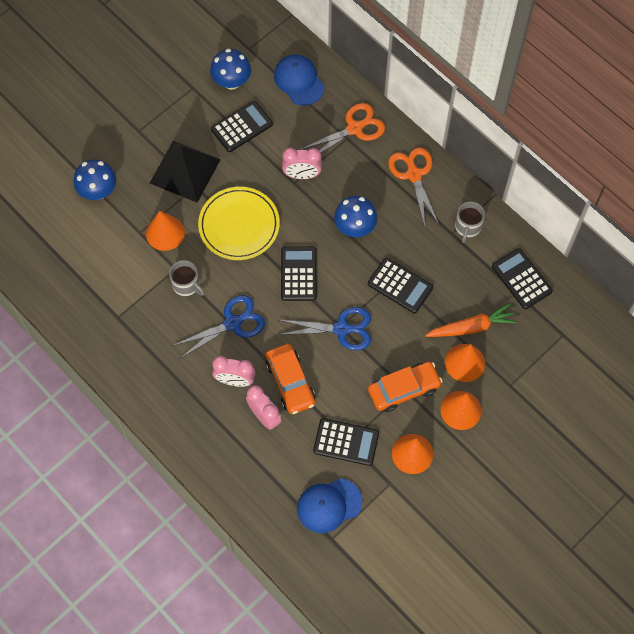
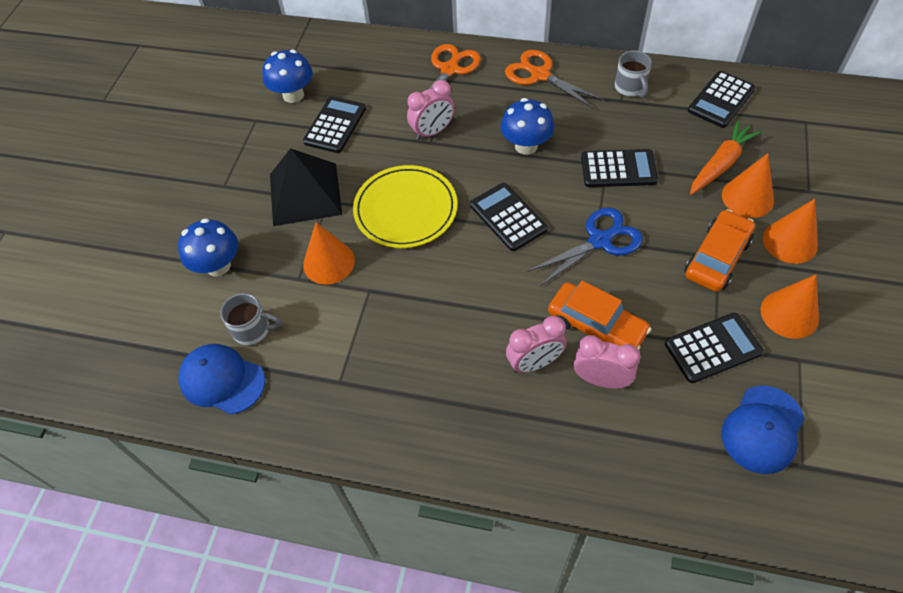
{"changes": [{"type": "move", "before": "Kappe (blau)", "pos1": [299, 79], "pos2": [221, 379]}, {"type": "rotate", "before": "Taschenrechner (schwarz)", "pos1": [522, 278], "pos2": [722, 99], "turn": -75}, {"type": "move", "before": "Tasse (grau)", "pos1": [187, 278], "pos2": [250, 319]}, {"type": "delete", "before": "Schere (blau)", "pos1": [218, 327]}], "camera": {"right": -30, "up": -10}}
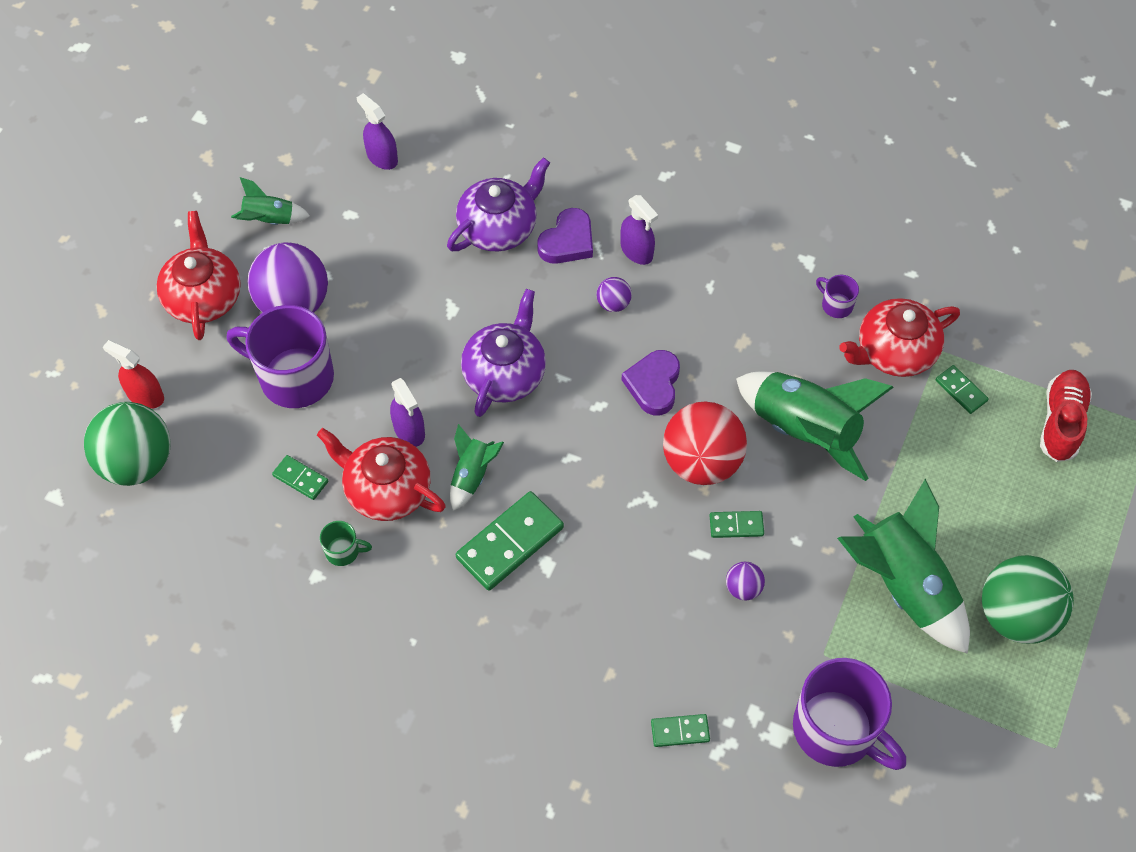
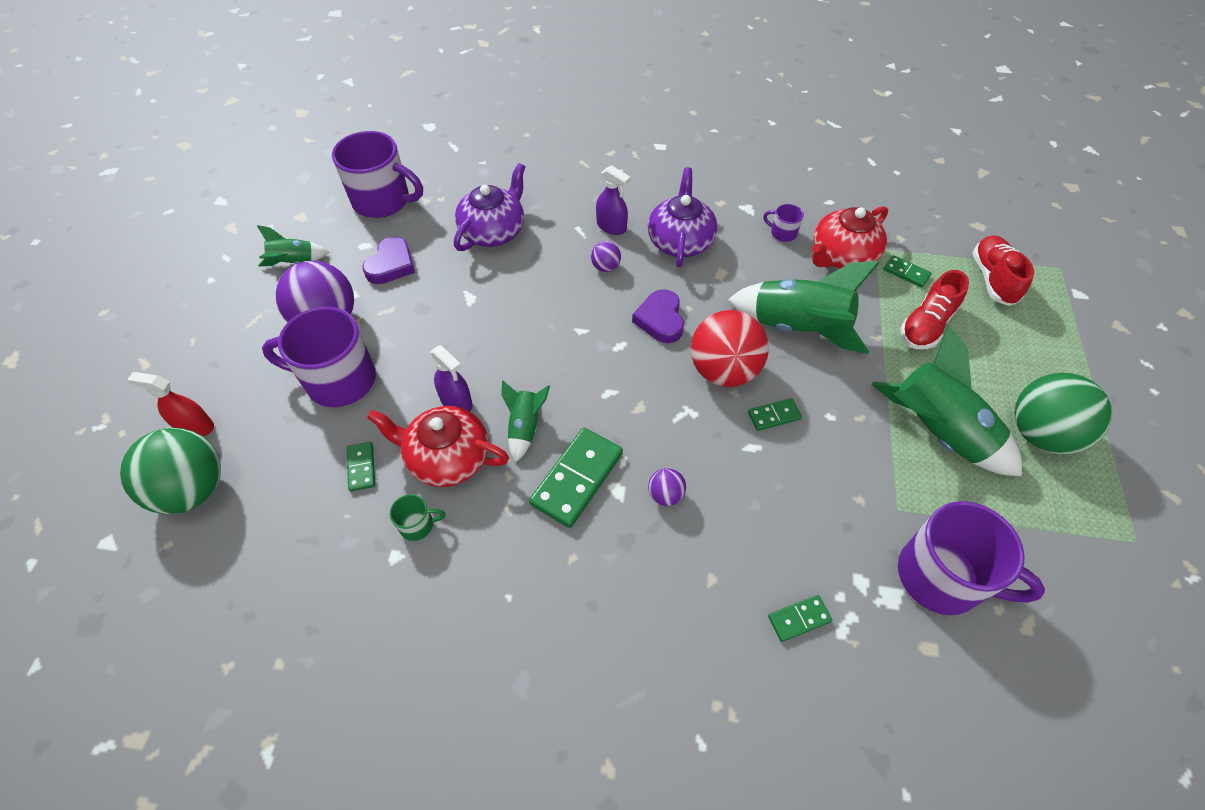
{"changes": [{"type": "replace", "before": "Sprühflasche (lila)", "after": "Tasse (lila)", "pos1": [377, 131], "pos2": [377, 174]}, {"type": "move", "before": "Herz (lila)", "pos1": [565, 236], "pos2": [388, 260]}, {"type": "delete", "before": "Teekanne (rot)", "pos1": [198, 275]}, {"type": "move", "before": "Teekanne (lila)", "pos1": [503, 353], "pos2": [683, 217]}, {"type": "rotate", "before": "Dominostein (grün)", "pos1": [300, 477], "pos2": [361, 467], "turn": 60}, {"type": "move", "before": "Ball (lila)", "pos1": [745, 581], "pos2": [667, 487]}, {"type": "insert", "after": "Schuh (rot)", "pos2": [934, 309]}], "camera": {"right": -15, "up": -5}}
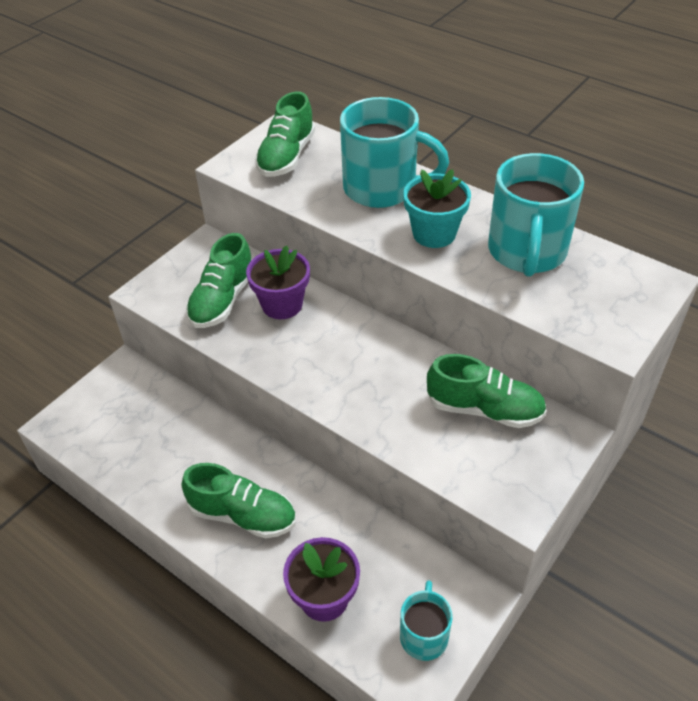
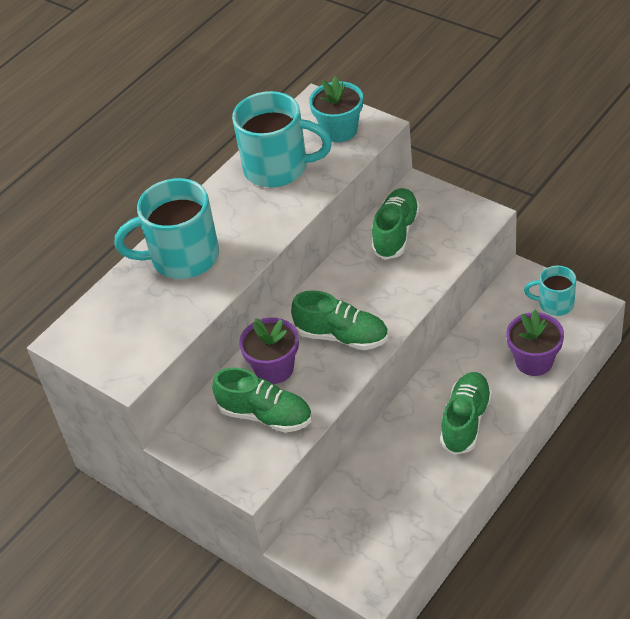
{"changes": [{"type": "move", "before": "Schuh (grün)", "pos1": [285, 134], "pos2": [339, 320]}, {"type": "rotate", "before": "Tasse (türkis)", "pos1": [394, 152], "pos2": [167, 228], "turn": -120}, {"type": "move", "before": "Blumentopf (türkis)", "pos1": [437, 208], "pos2": [336, 109]}], "camera": {"right": -85, "up": 0}}
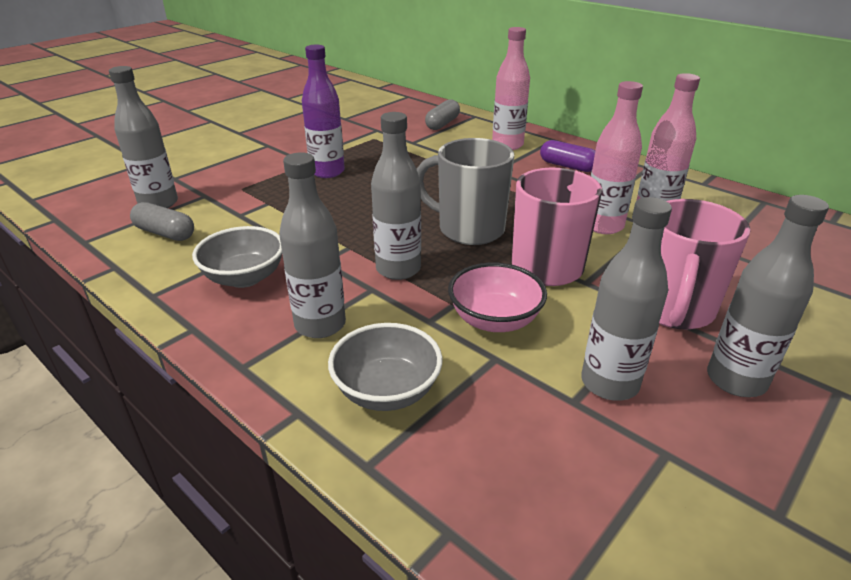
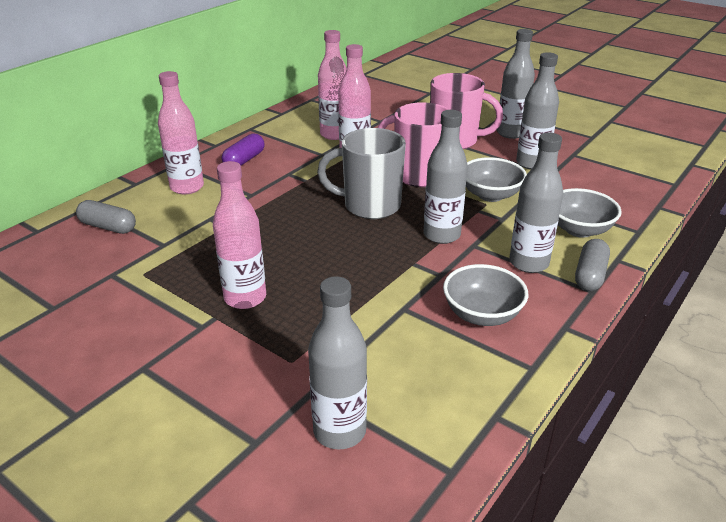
{"changes": [{"type": "recolor", "before": "Flasche (lila)", "after": "Flasche (rosa)", "pos1": [323, 111], "pos2": [239, 235]}, {"type": "rotate", "before": "Tasse (grau)", "pos1": [465, 191], "pos2": [361, 173], "turn": 75}, {"type": "move", "before": "Kapsel (grau)", "pos1": [162, 221], "pos2": [592, 265]}, {"type": "recolor", "before": "Schüssel (rosa)", "after": "Schüssel (grau)", "pos1": [497, 297], "pos2": [496, 179]}], "camera": {"right": -95, "up": 0}}
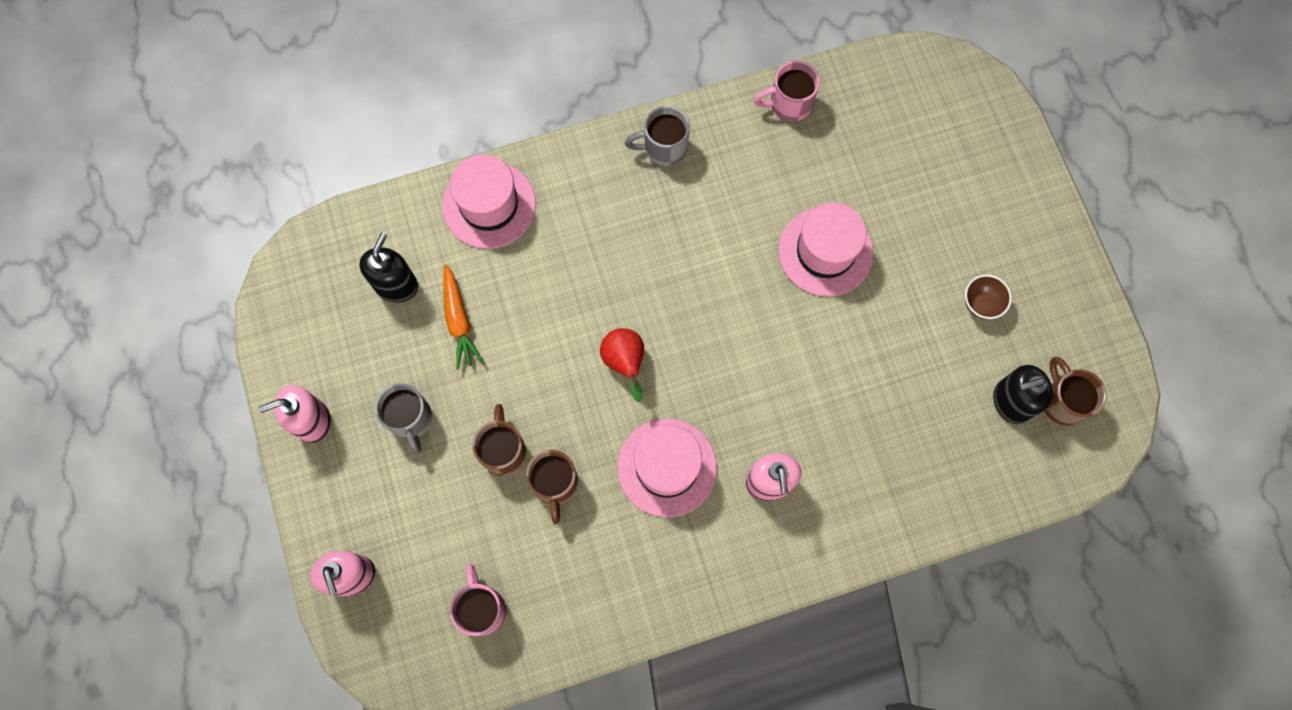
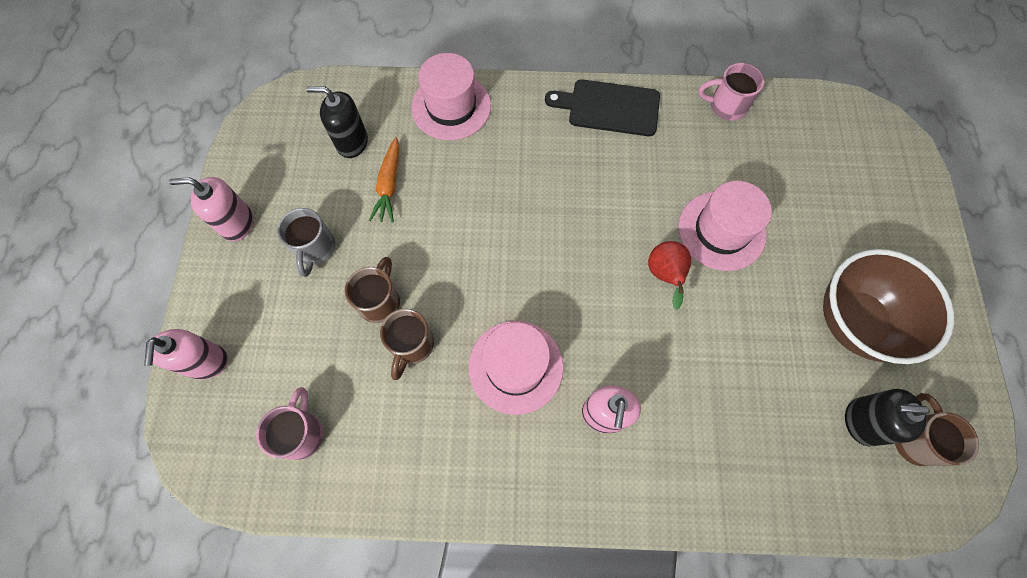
{"changes": [{"type": "replace", "before": "Tasse (grau)", "after": "Schneidebrett (schwarz)", "pos1": [657, 136], "pos2": [602, 107]}, {"type": "rotate", "before": "Seifenspender (schwarz)", "pos1": [388, 267], "pos2": [337, 122], "turn": -120}, {"type": "resize", "before": "Schüssel (braun)", "pos1": [988, 297], "pos2": [888, 306], "scale": 2.48}, {"type": "move", "before": "Birne (rot)", "pos1": [622, 365], "pos2": [669, 275]}], "camera": {"right": 20, "up": -5}}
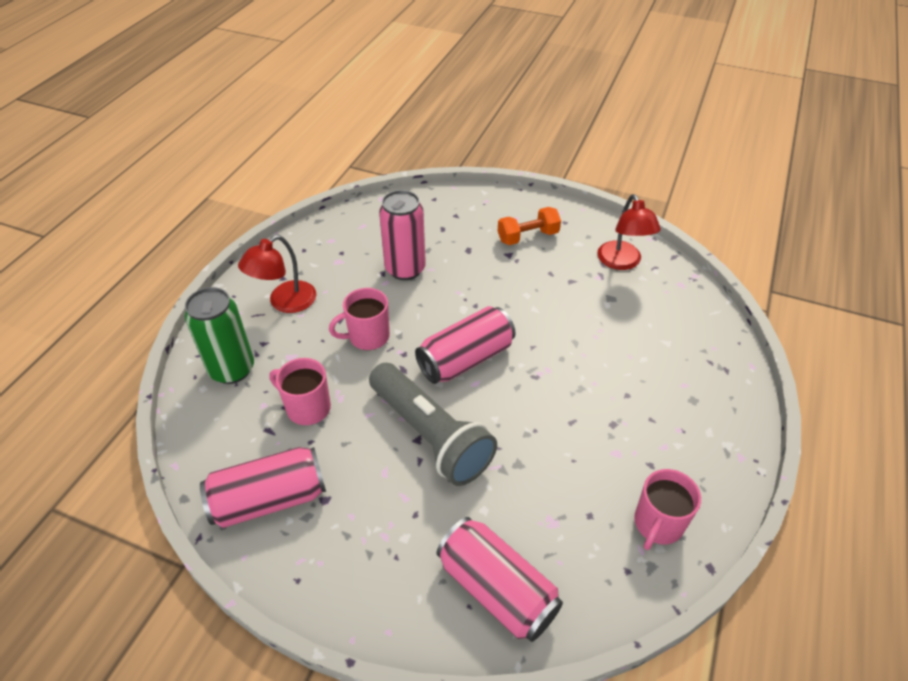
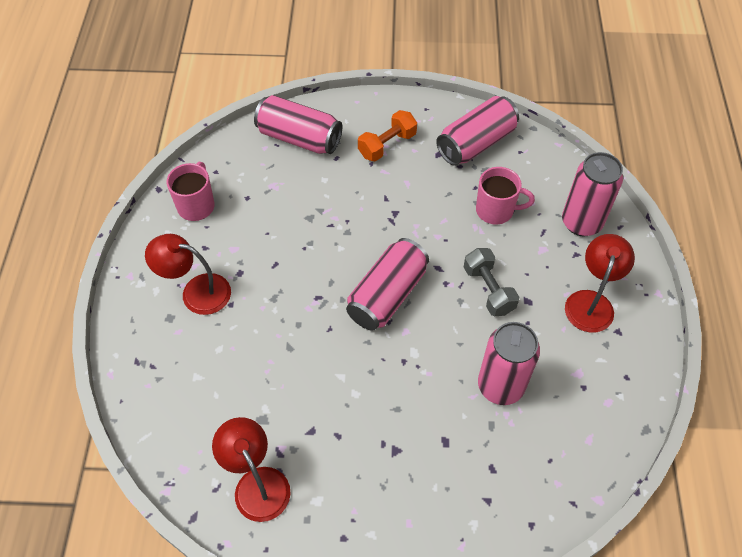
{"changes": [{"type": "move", "before": "Hantel (orange)", "pos1": [529, 226], "pos2": [387, 135]}, {"type": "recolor", "before": "Dose (grün)", "after": "Dose (rosa)", "pos1": [219, 335], "pos2": [592, 194]}, {"type": "replace", "before": "Tasse (rosa)", "after": "Hantel (grau)", "pos1": [359, 319], "pos2": [491, 282]}, {"type": "delete", "before": "Taschenlampe (grau)", "pos1": [433, 424]}, {"type": "insert", "after": "Lampe (rot)", "pos2": [188, 274]}], "camera": {"right": 160, "up": 10}}
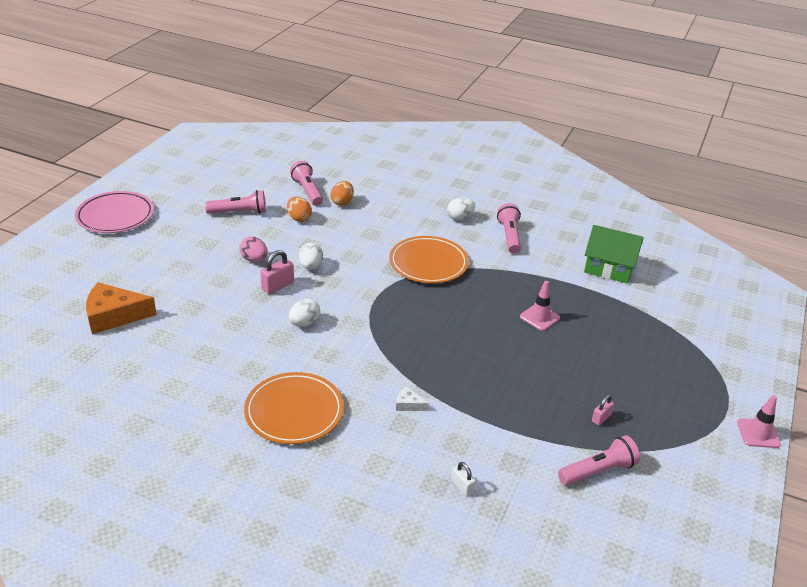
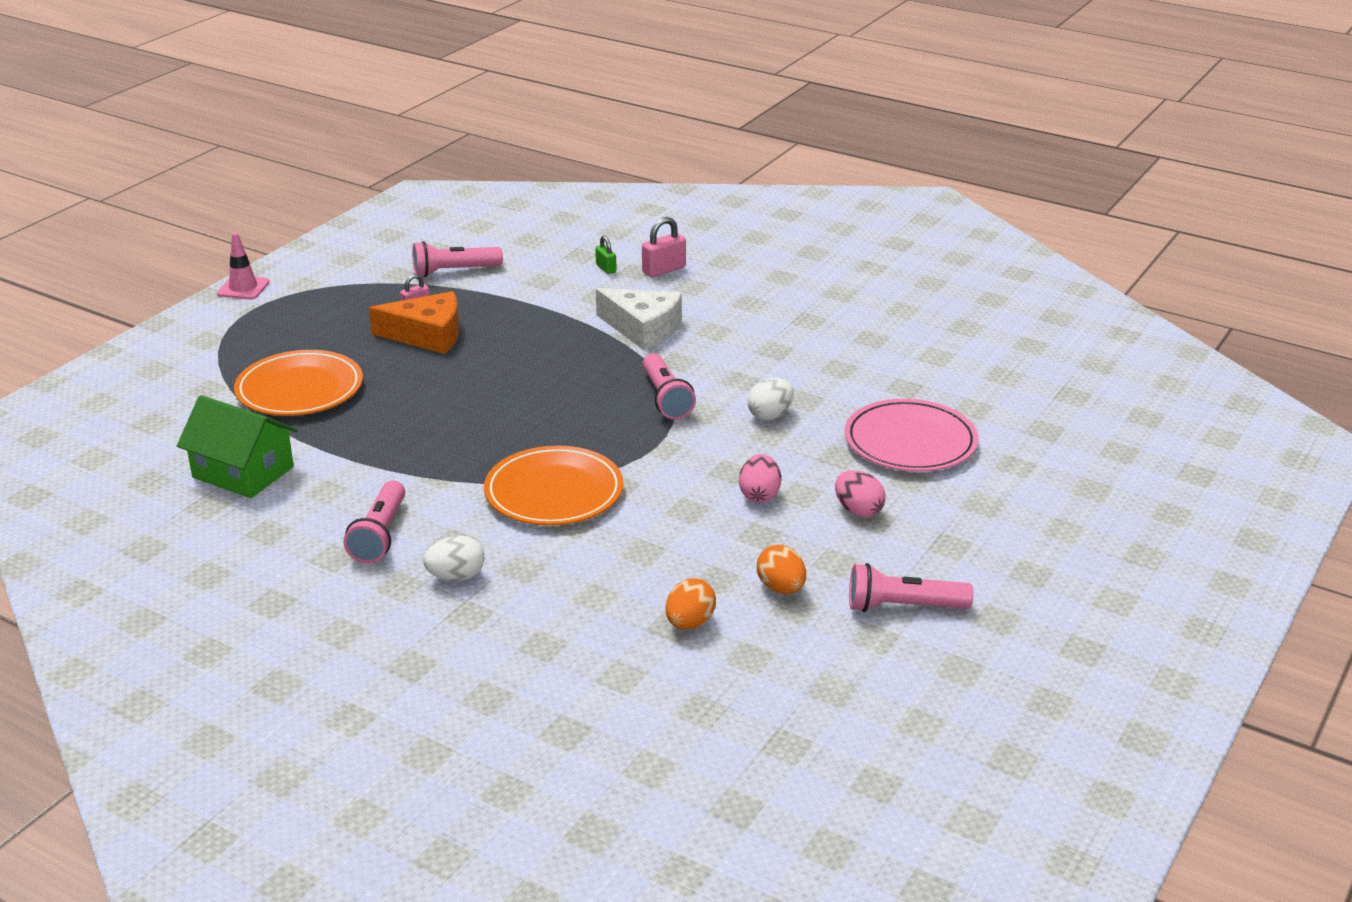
{"changes": [{"type": "move", "before": "Taschenlampe (rosa)", "pos1": [306, 183], "pos2": [669, 386]}, {"type": "move", "before": "Teller (rosa)", "pos1": [114, 212], "pos2": [911, 435]}, {"type": "recolor", "before": "Ei (weiß)", "after": "Ei (rosa)", "pos1": [311, 256], "pos2": [760, 478]}, {"type": "move", "before": "Vorhängeschloss (rosa)", "pos1": [277, 272], "pos2": [664, 247]}, {"type": "delete", "before": "Leitkegel (rosa)", "pos1": [540, 306]}, {"type": "move", "before": "Käse (orange)", "pos1": [121, 308], "pos2": [414, 322]}, {"type": "move", "before": "Teller (orange)", "pos1": [294, 408], "pos2": [298, 383]}, {"type": "resize", "before": "Käse (weiß)", "pos1": [412, 398], "pos2": [639, 319], "scale": 2.22}, {"type": "recolor", "before": "Vorhängeschloss (weiß)", "after": "Vorhängeschloss (grün)", "pos1": [463, 479], "pos2": [605, 255]}], "camera": {"right": -170, "up": -5}}
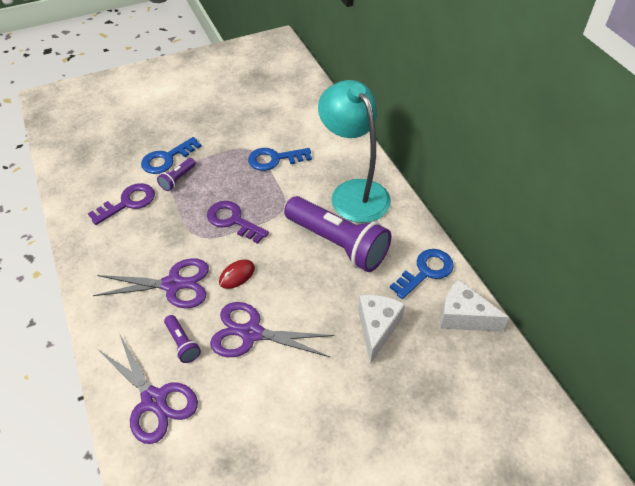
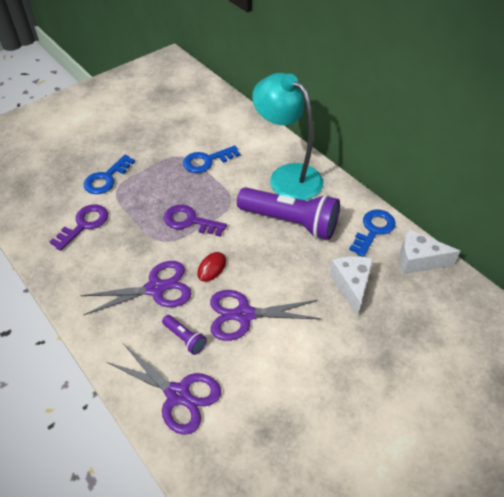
{"changes": [{"type": "delete", "before": "Taschenlampe (lila)", "pos1": [176, 174]}], "camera": {"right": -15, "up": 0}}
